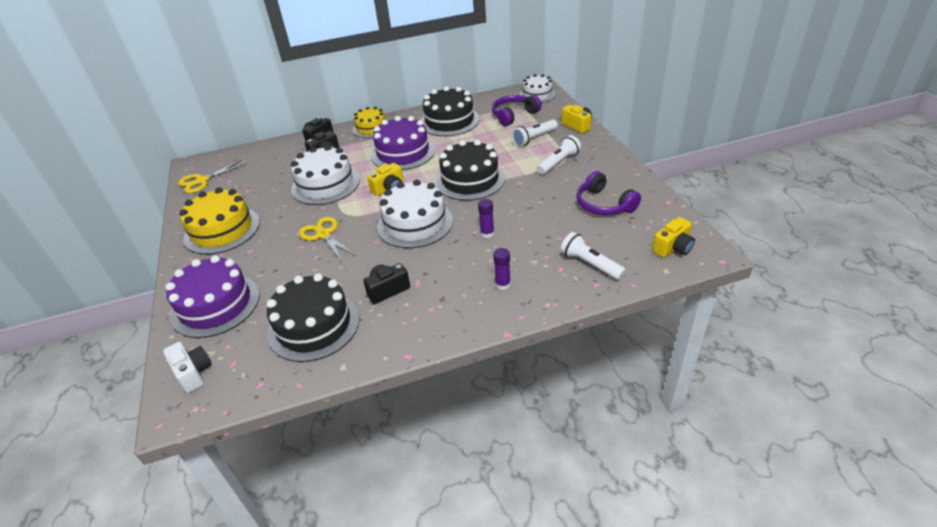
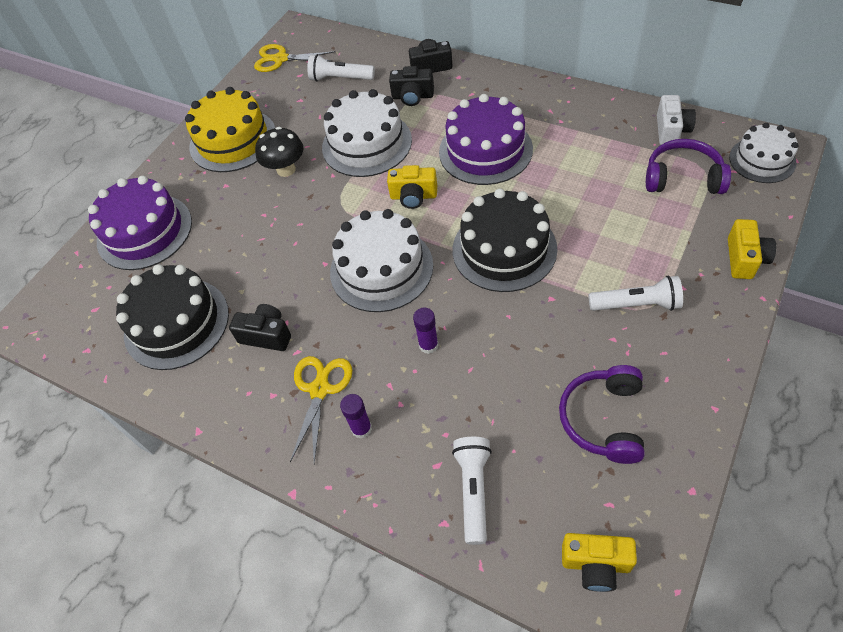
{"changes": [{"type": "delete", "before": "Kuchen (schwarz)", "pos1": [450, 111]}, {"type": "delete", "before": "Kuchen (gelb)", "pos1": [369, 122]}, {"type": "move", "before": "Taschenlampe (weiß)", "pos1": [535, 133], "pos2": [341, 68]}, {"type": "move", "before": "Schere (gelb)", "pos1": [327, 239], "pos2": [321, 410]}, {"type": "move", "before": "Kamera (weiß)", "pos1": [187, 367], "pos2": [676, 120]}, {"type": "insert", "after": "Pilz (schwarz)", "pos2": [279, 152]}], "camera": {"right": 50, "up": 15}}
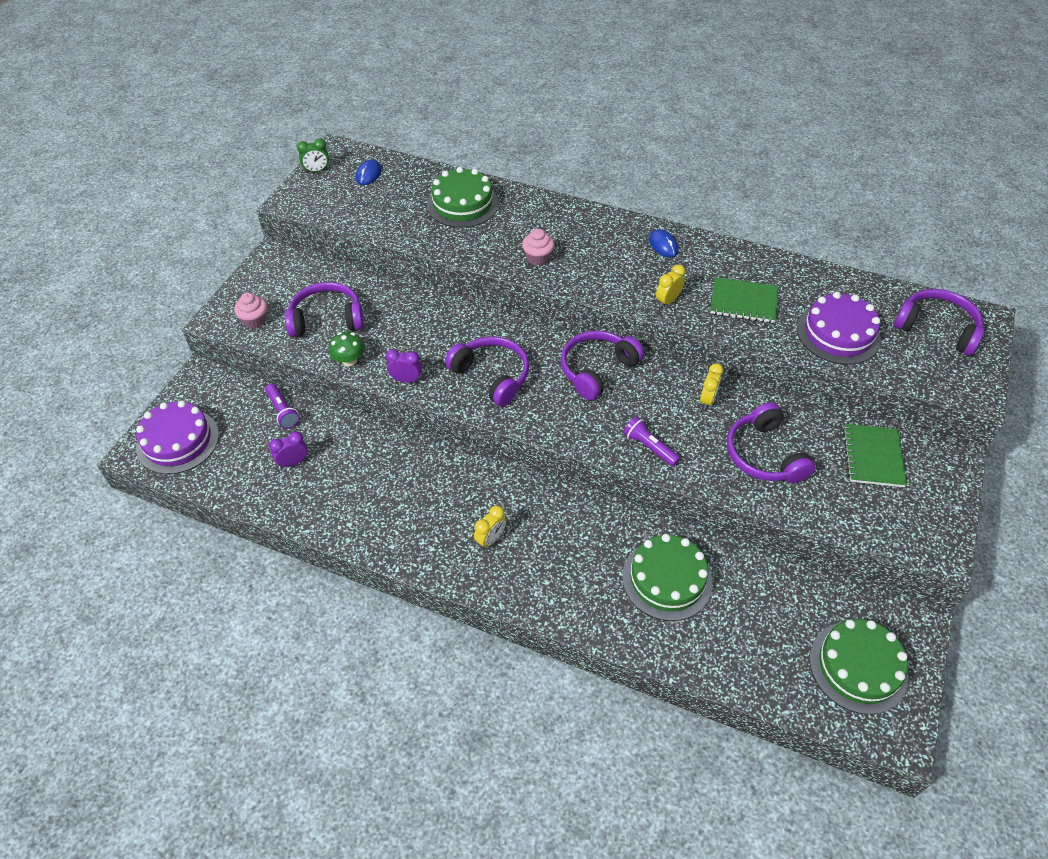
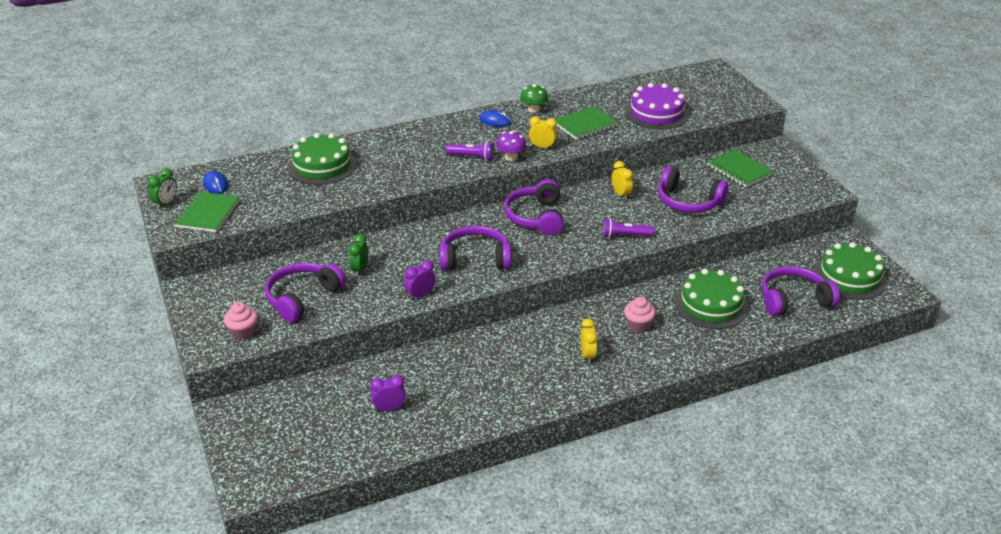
{"changes": [{"type": "move", "before": "Muffin (rosa)", "pos1": [538, 247], "pos2": [640, 314]}, {"type": "rotate", "before": "Wecker (gelb)", "pos1": [670, 286], "pos2": [543, 132], "turn": 105}, {"type": "move", "before": "Kopfhörer (lila)", "pos1": [939, 322], "pos2": [801, 291]}, {"type": "move", "before": "Pilz (grün)", "pos1": [347, 349], "pos2": [534, 98]}, {"type": "move", "before": "Taschenlampe (lila)", "pos1": [282, 406], "pos2": [470, 151]}, {"type": "delete", "before": "Kuchen (lila)", "pos1": [177, 437]}, {"type": "rotate", "before": "Wecker (lila)", "pos1": [288, 449], "pos2": [388, 393], "turn": 60}, {"type": "insert", "after": "Pilz (lila)", "pos2": [511, 145]}, {"type": "insert", "after": "Notizbuch (grün)", "pos2": [206, 212]}, {"type": "insert", "after": "Wecker (grün)", "pos2": [358, 255]}], "camera": {"right": -45, "up": -15}}
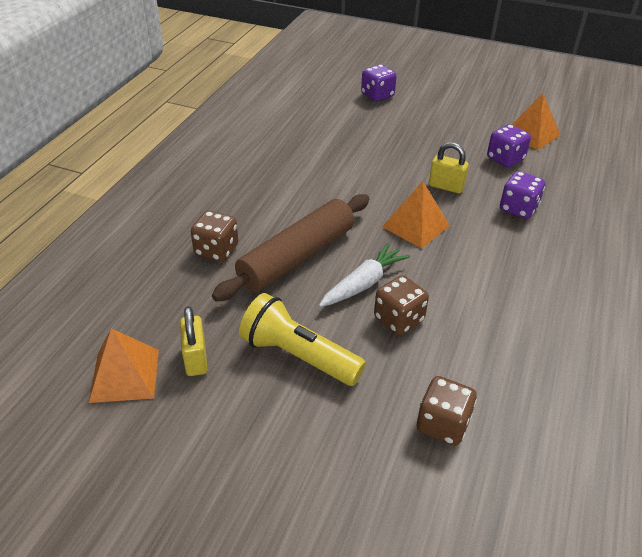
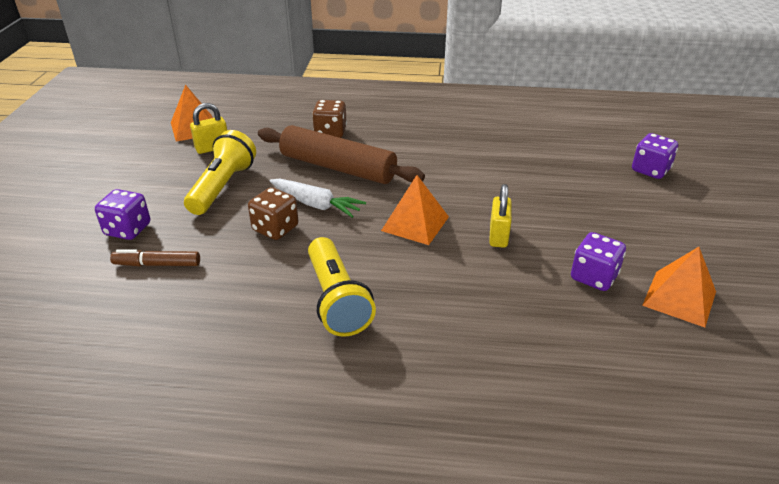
{"changes": [{"type": "move", "before": "Spielwürfel (lila)", "pos1": [522, 195], "pos2": [122, 214]}, {"type": "replace", "before": "Spielwürfel (braun)", "after": "Filzstift (braun)", "pos1": [447, 411], "pos2": [155, 257]}, {"type": "insert", "after": "Taschenlampe (gelb)", "pos2": [342, 287]}], "camera": {"right": 75, "up": -5}}
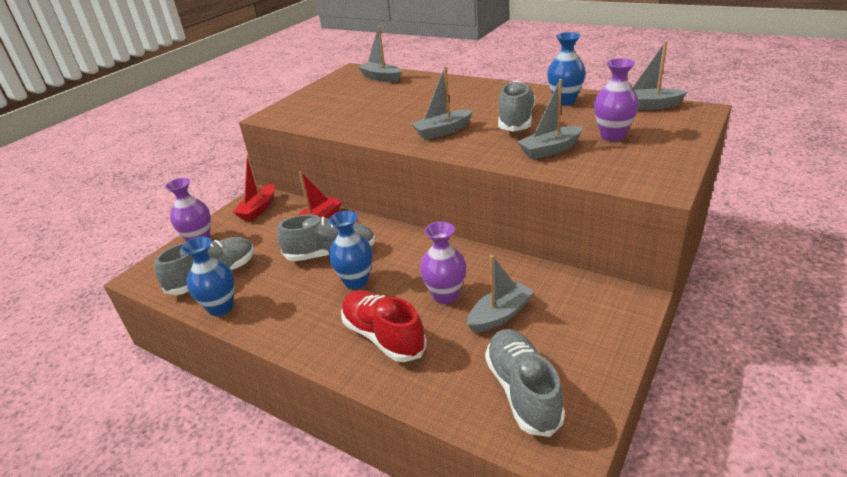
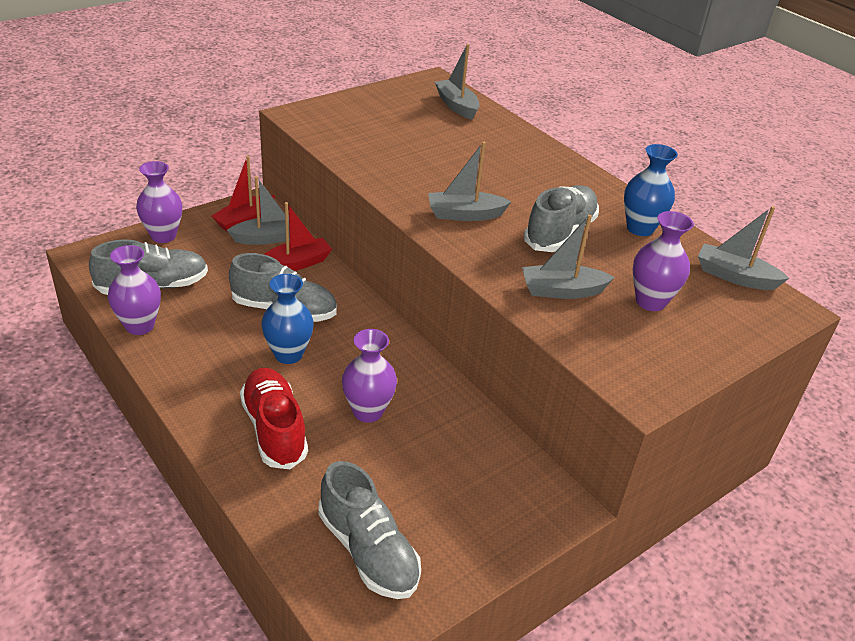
{"changes": [{"type": "recolor", "before": "Vase (blau)", "after": "Vase (lila)", "pos1": [208, 276], "pos2": [134, 290]}, {"type": "move", "before": "Boot (grau)", "pos1": [500, 294], "pos2": [263, 210]}, {"type": "rotate", "before": "Schuh (grau)", "pos1": [525, 383], "pos2": [369, 530], "turn": 135}], "camera": {"right": 15, "up": 5}}
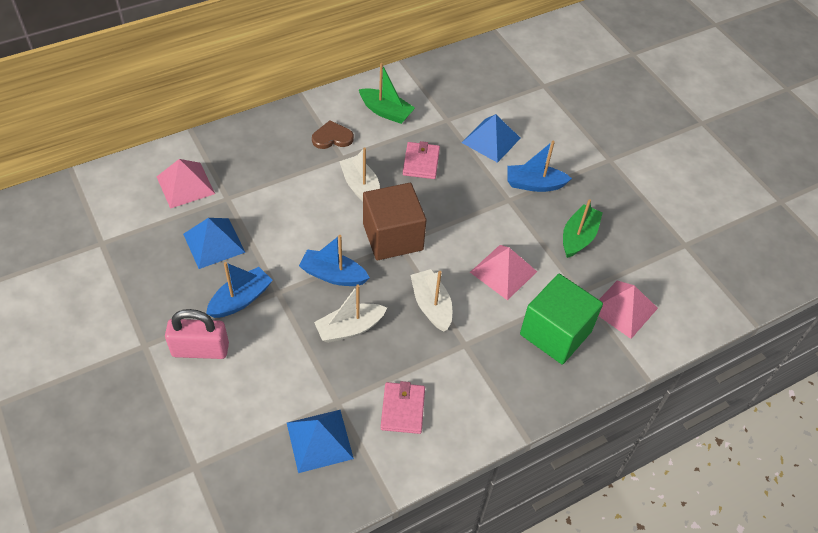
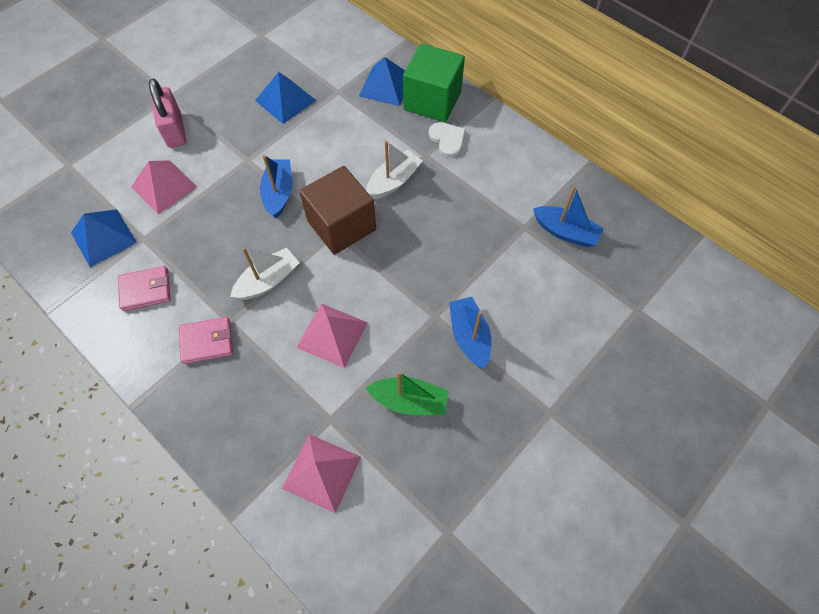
{"changes": [{"type": "delete", "before": "Boot (grün)", "pos1": [387, 93]}, {"type": "move", "before": "Pyramide (blau)", "pos1": [491, 138], "pos2": [382, 81]}, {"type": "recolor", "before": "Herz (braun)", "after": "Herz (weiß)", "pos1": [333, 134], "pos2": [447, 139]}, {"type": "move", "before": "Geldbörse (rosa)", "pos1": [421, 160], "pos2": [206, 340]}, {"type": "move", "before": "Pyramide (rosa)", "pos1": [186, 184], "pos2": [164, 187]}, {"type": "move", "before": "Boot (blau)", "pos1": [239, 290], "pos2": [568, 216]}, {"type": "move", "before": "Kubus (grün)", "pos1": [561, 319], "pos2": [434, 82]}, {"type": "delete", "before": "Boot (weiß)", "pos1": [350, 313]}], "camera": {"right": 75, "up": 10}}
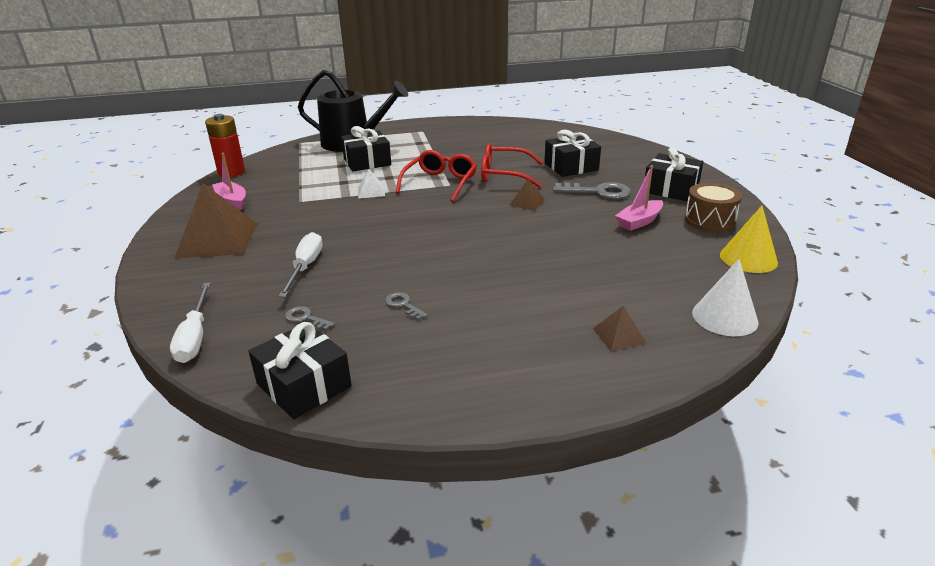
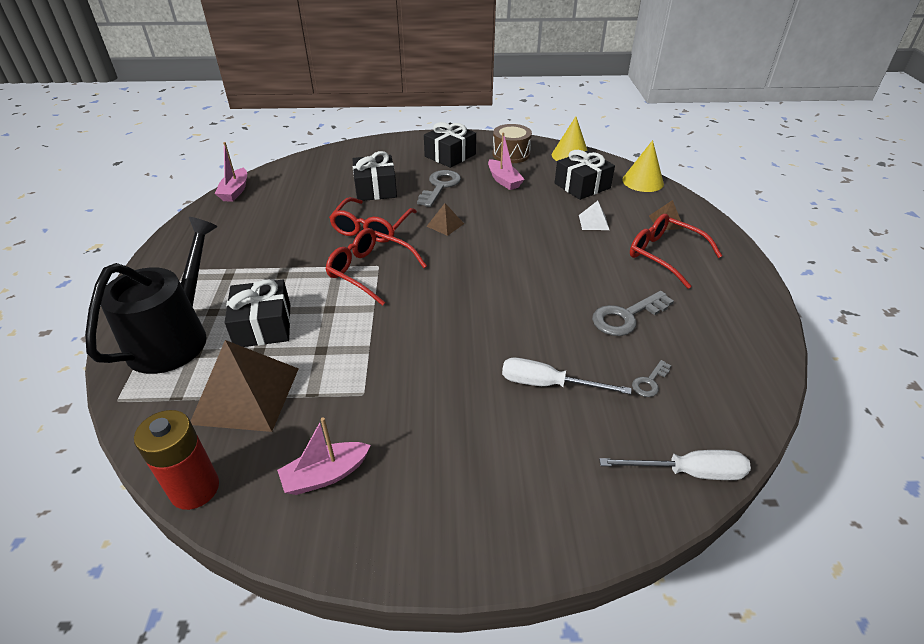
{"changes": [{"type": "move", "before": "Pyramide (weiß)", "pos1": [371, 184], "pos2": [594, 215]}, {"type": "move", "before": "Pyramide (braun)", "pos1": [216, 220], "pos2": [244, 386]}, {"type": "recolor", "before": "Kegel (weiß)", "after": "Kegel (gelb)", "pos1": [725, 297], "pos2": [643, 166]}, {"type": "resize", "before": "Schlüssel (grau)", "pos1": [406, 306], "pos2": [633, 313], "scale": 1.86}, {"type": "move", "before": "Geschenk (schwarz)", "pos1": [300, 370], "pos2": [585, 175]}, {"type": "insert", "after": "Boot (rosa)", "pos2": [231, 172]}, {"type": "insert", "after": "Brille (rot)", "pos2": [676, 251]}], "camera": {"right": -80, "up": 10}}
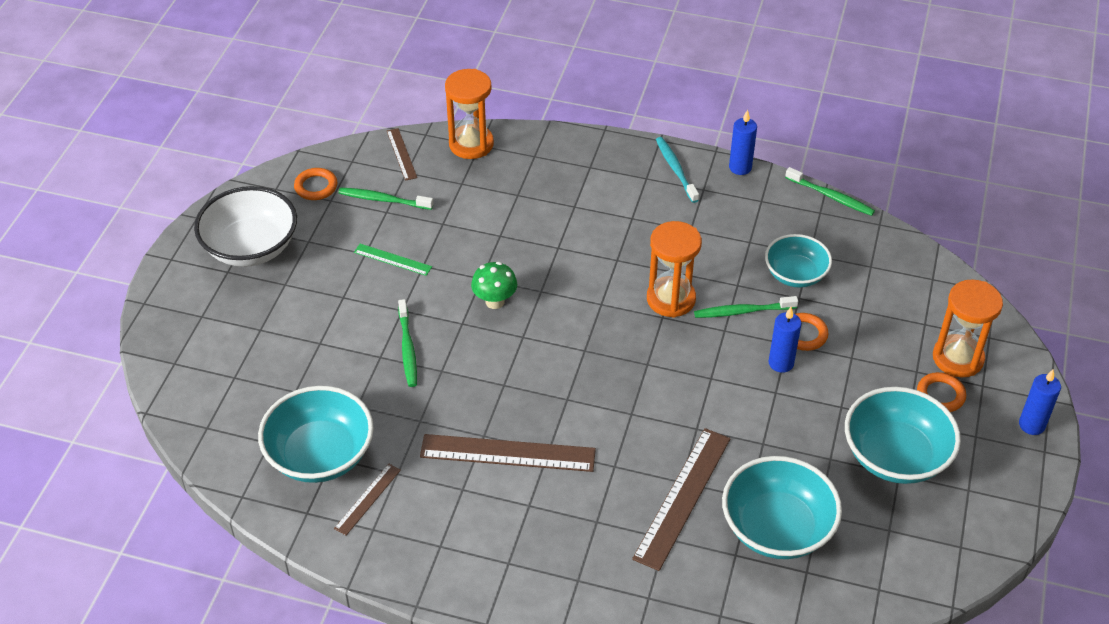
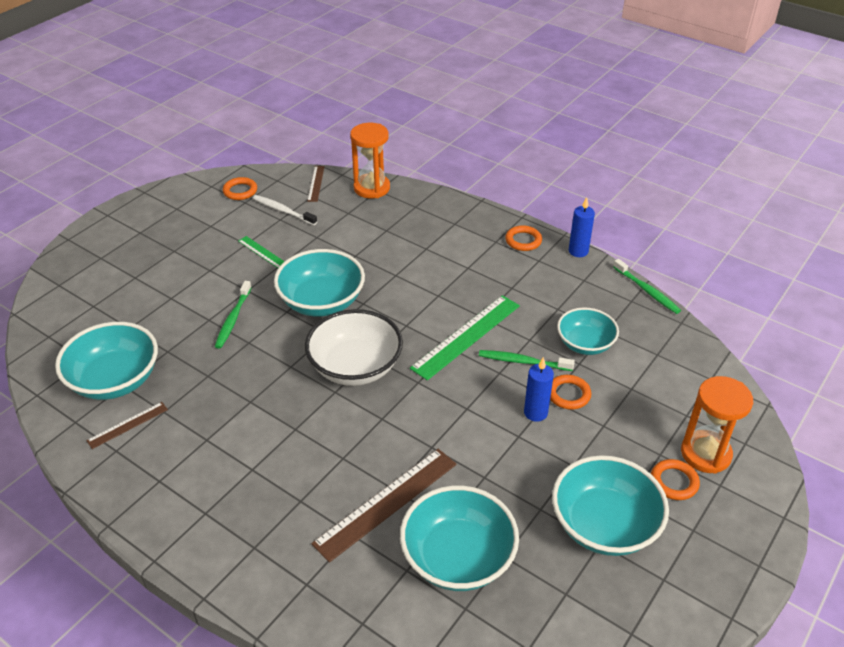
{"changes": [{"type": "replace", "before": "Zahnbürste (türkis)", "after": "Ring (orange)", "pos1": [677, 170], "pos2": [523, 238]}, {"type": "move", "before": "Schüssel (weiß)", "pos1": [245, 226], "pos2": [354, 347]}, {"type": "recolor", "before": "Zahnbürste (grün)", "after": "Zahnbürste (weiß)", "pos1": [385, 199], "pos2": [285, 210]}, {"type": "replace", "before": "Sanduhr (orange)", "after": "Lineal (grün)", "pos1": [674, 269], "pos2": [465, 338]}, {"type": "replace", "before": "Pilz (grün)", "after": "Schüssel (türkis)", "pos1": [494, 285], "pos2": [319, 283]}, {"type": "delete", "before": "Kerze (blau)", "pos1": [1040, 402]}, {"type": "delete", "before": "Lineal (braun)", "pos1": [508, 453]}], "camera": {"right": 20, "up": -5}}
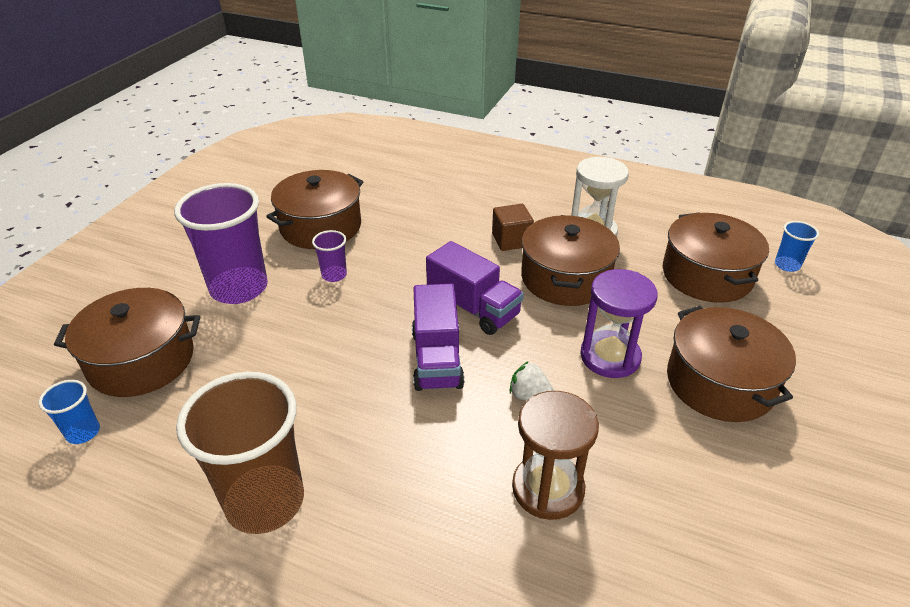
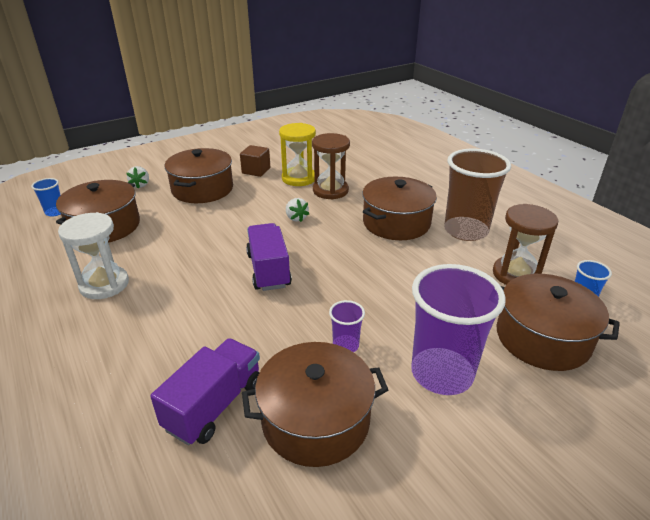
{"changes": [{"type": "move", "before": "Kubus (braun)", "pos1": [513, 227], "pos2": [255, 161]}, {"type": "move", "before": "Kochtopf (braun)", "pos1": [570, 260], "pos2": [399, 208]}, {"type": "delete", "before": "Sanduhr (lila)", "pos1": [619, 323]}, {"type": "move", "before": "Lastwagen (lila)", "pos1": [438, 337], "pos2": [205, 391]}, {"type": "insert", "after": "Sanduhr (gelb)", "pos2": [297, 154]}, {"type": "insert", "after": "Erdbeere (weiß)", "pos2": [137, 177]}, {"type": "insert", "after": "Sanduhr (braun)", "pos2": [525, 244]}], "camera": {"right": -145, "up": -5}}
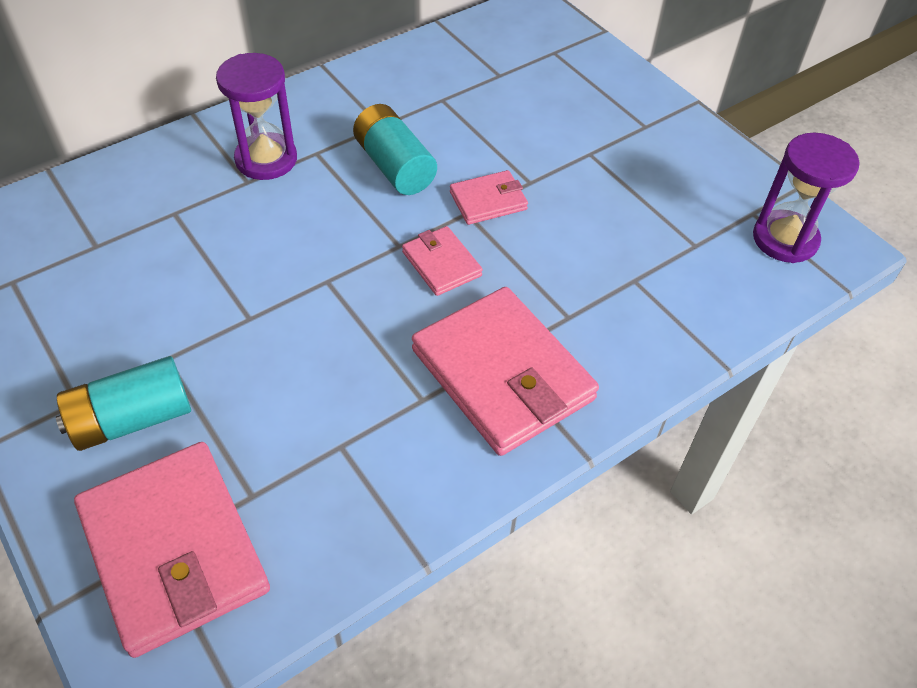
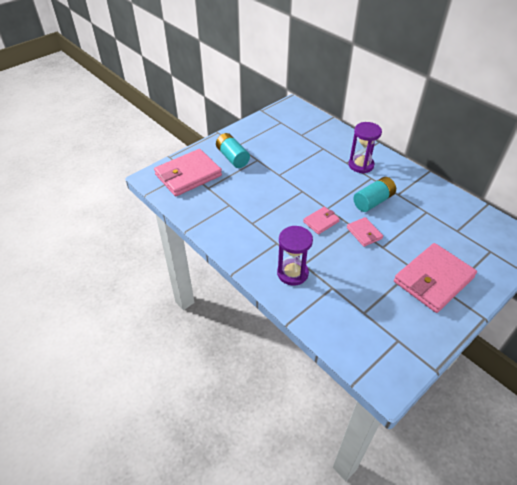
{"changes": [{"type": "move", "before": "Sanduhr (lila)", "pos1": [806, 198], "pos2": [295, 256]}, {"type": "move", "before": "Geldbörse (rosa)", "pos1": [505, 371], "pos2": [435, 278]}], "camera": {"right": 85, "up": -5}}
